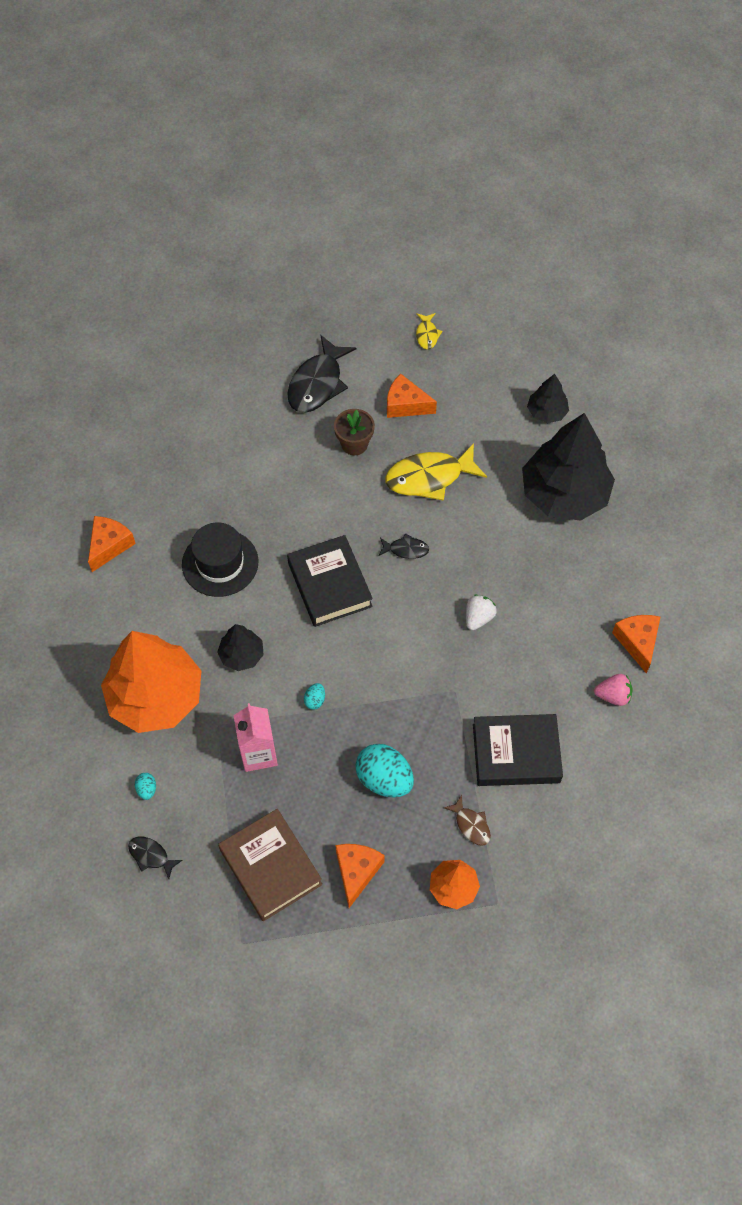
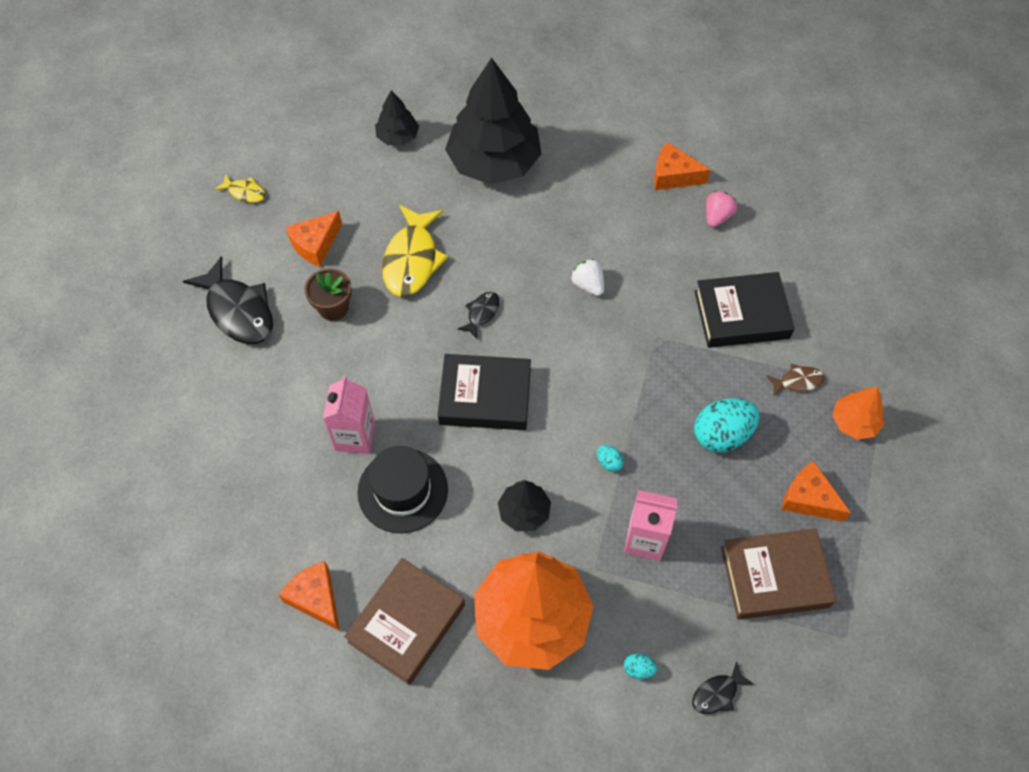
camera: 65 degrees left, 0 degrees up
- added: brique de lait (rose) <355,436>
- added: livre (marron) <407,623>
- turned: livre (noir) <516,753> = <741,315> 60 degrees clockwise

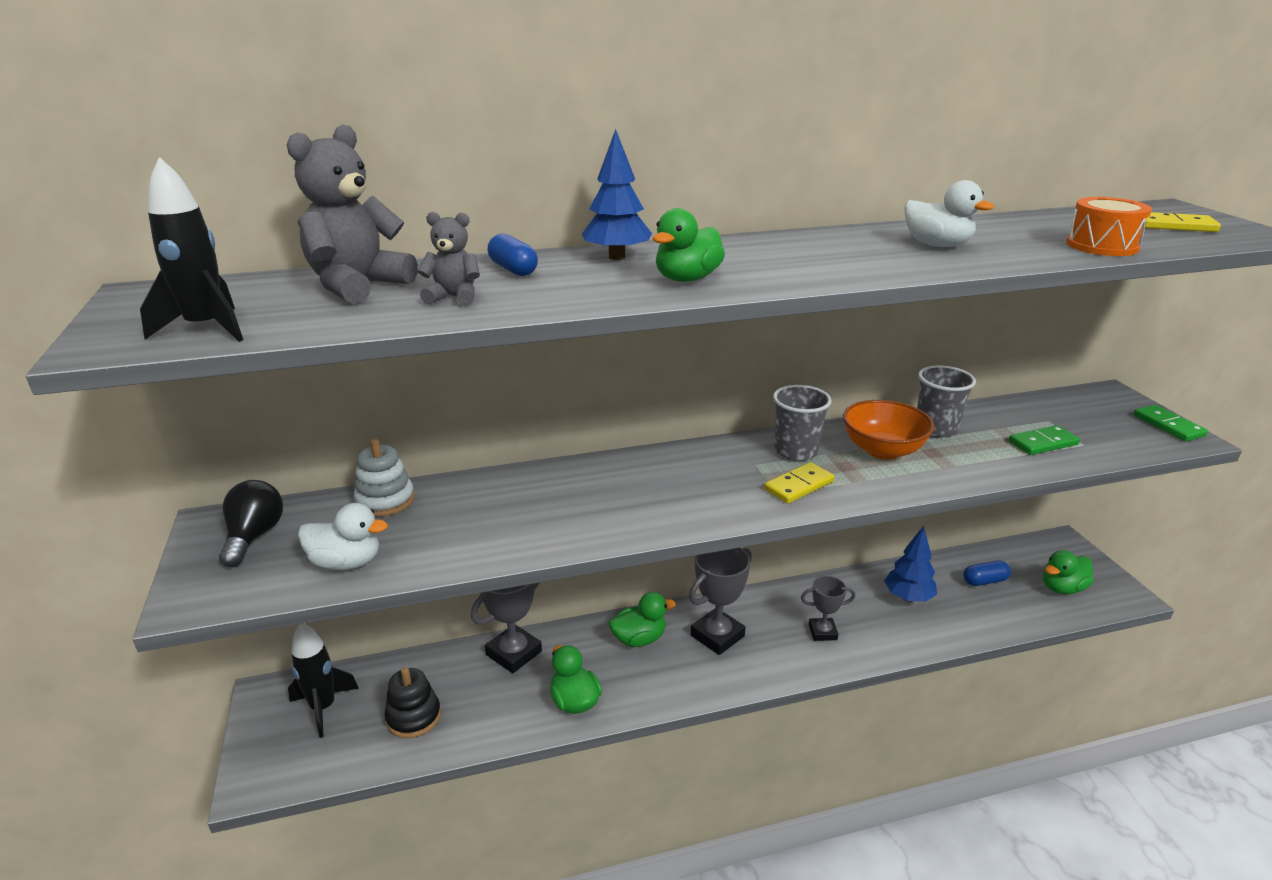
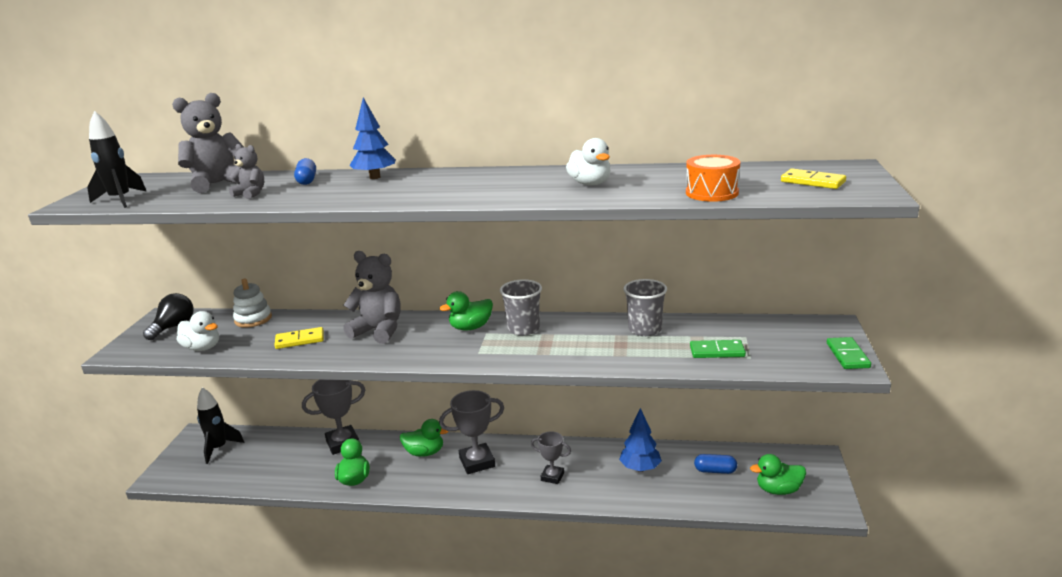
camera: 25 degrees right, 5 degrees down
- removed: jouet à empiler (noir) <413,717>
- removed: bol (orange) <883,450>
- added: ours en peluche (gris) <378,331>
- moved: canard (vert) <687,279> to <470,327>
- moved: domino (jaune) <798,485> to <300,340>

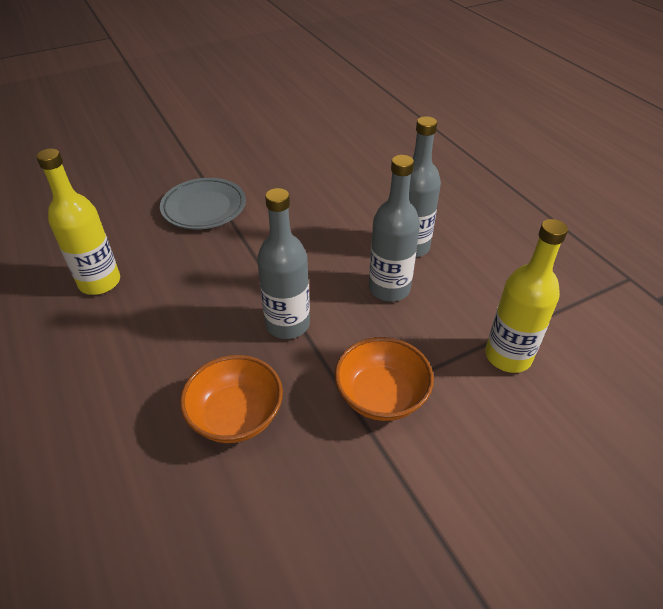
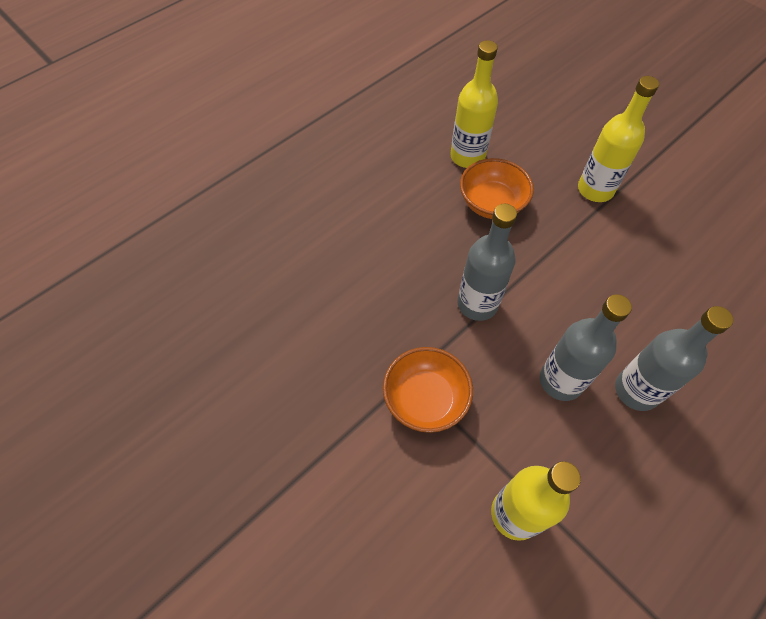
camera: 75 degrees right, 15 degrees up
- moved: bol (orange) <236,416> to <491,203>
- replaced: assiette (gris) <204,208> to bouteille (jaune) <595,190>

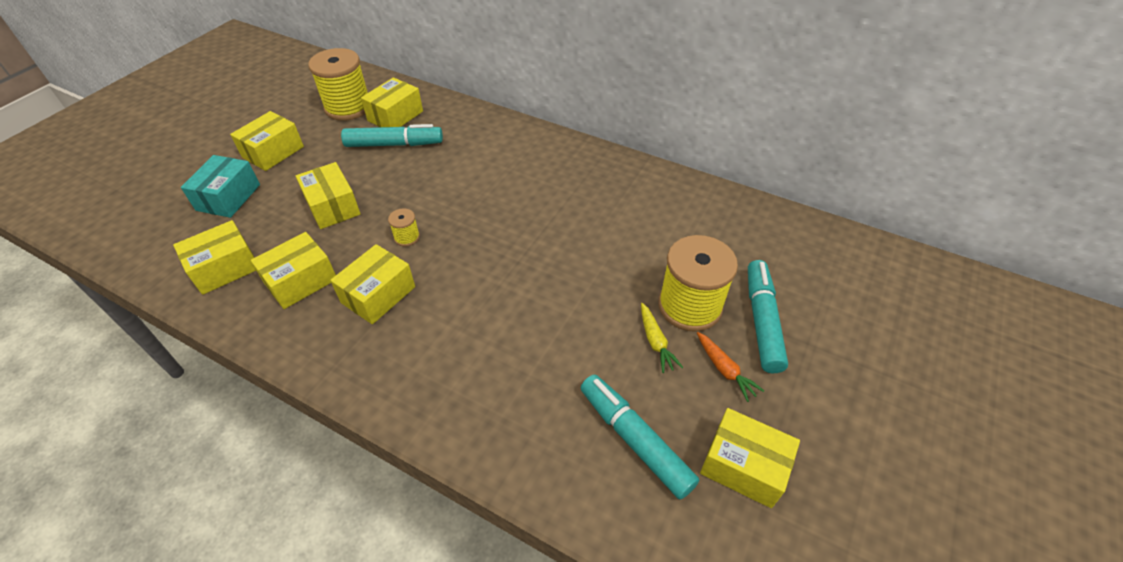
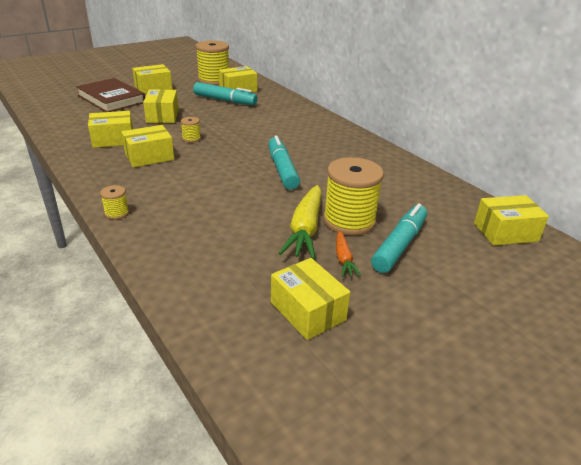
camera: 25 degrees right, 15 degrees down
- added: bobine (jaune) <117,213>
- moved: boîte (jaune) <225,268> to <505,232>
- moved: feutre (turquoise) <635,440> to <282,169>
- replaced: boîte (turquoise) <228,197> to livre (marron) <111,99>
- resized: carotte (jaune) <655,342> = <305,230> x1.89

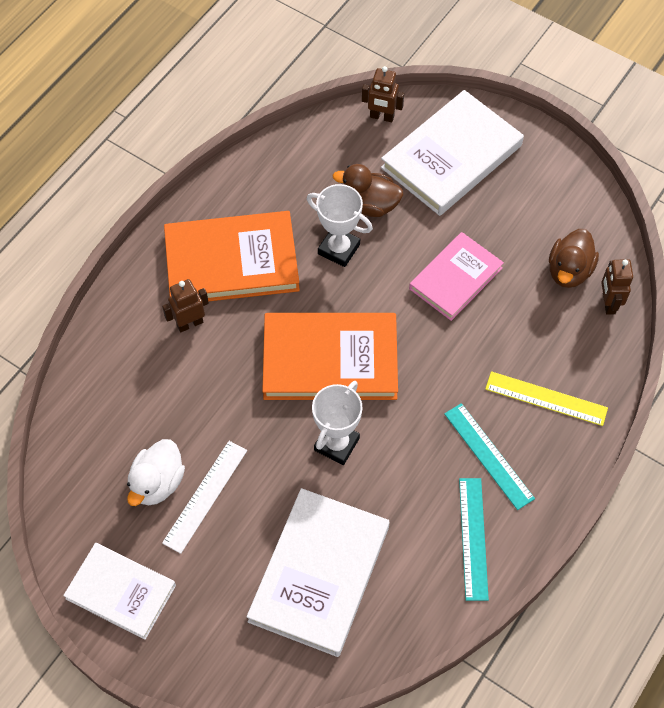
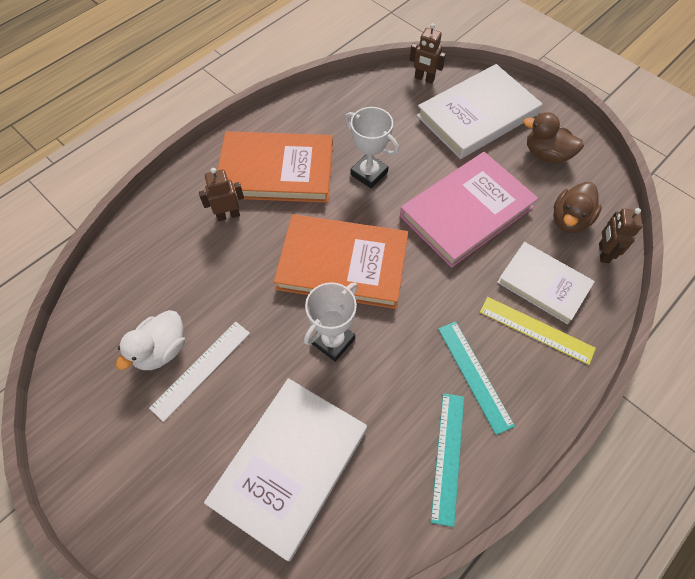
camera: 10 degrees right, 0 degrees up
- moved: livre (blanc) <121,592> to <543,284>
- moved: canard (marron) <370,205> to <546,154>
- resized: livre (rose) <455,278> = <466,211> x1.57

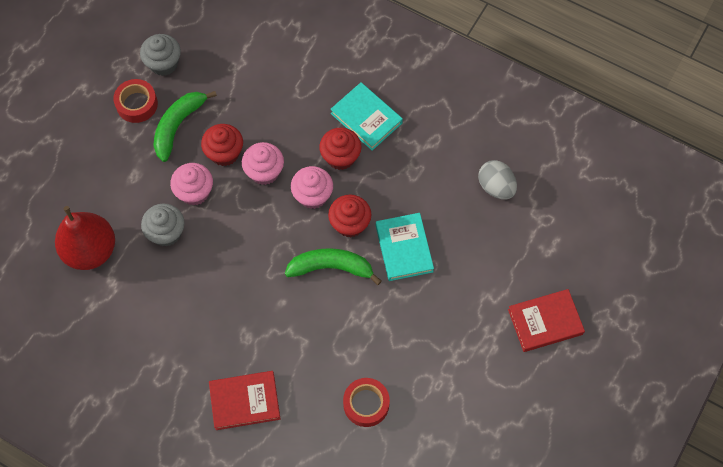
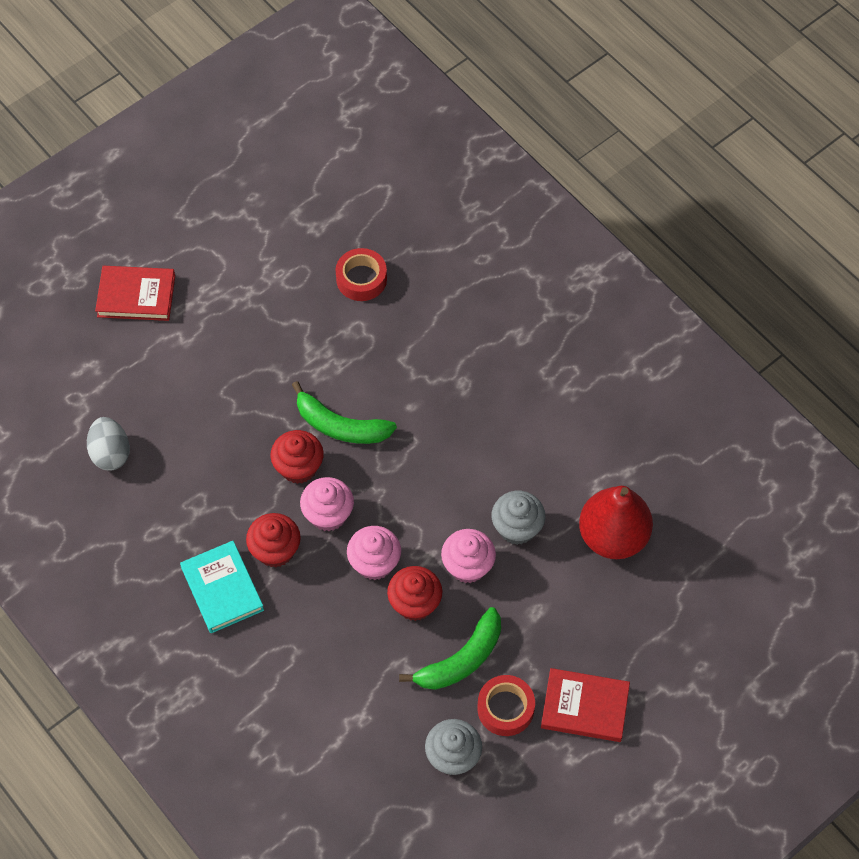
camera: 160 degrees left, 5 degrees down
- removed: livre (turquoise) <404,248>
- moved: livre (rouge) <245,401> to <584,707>

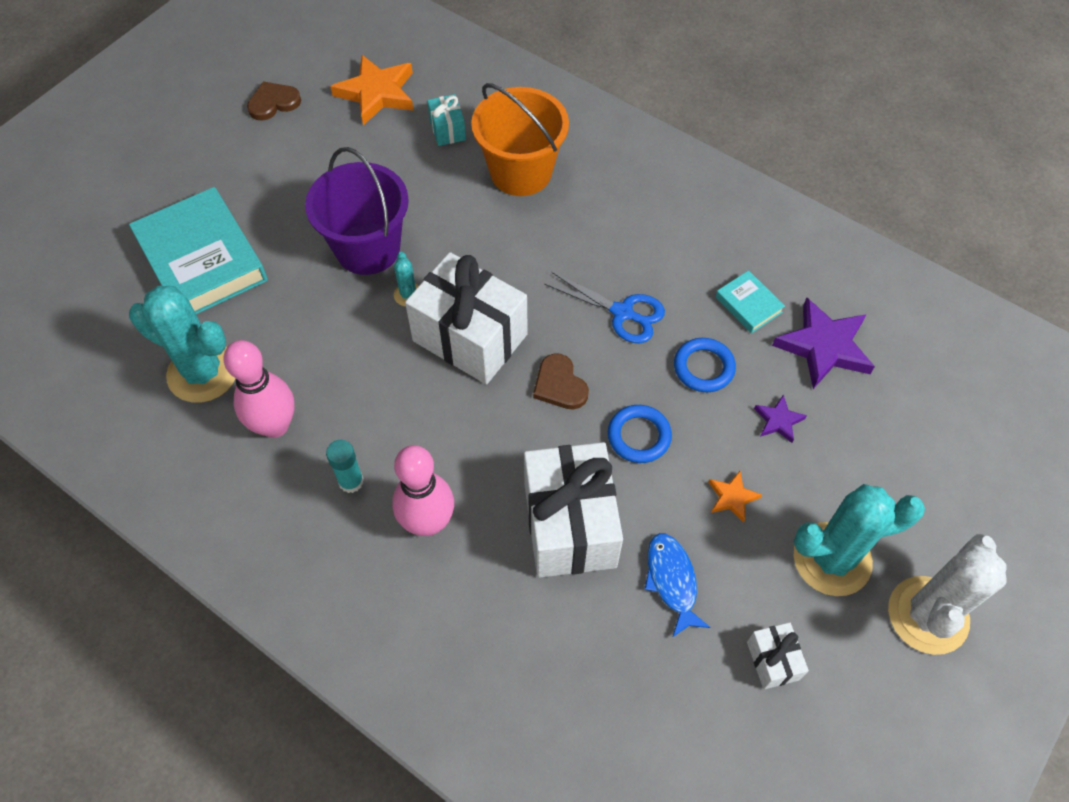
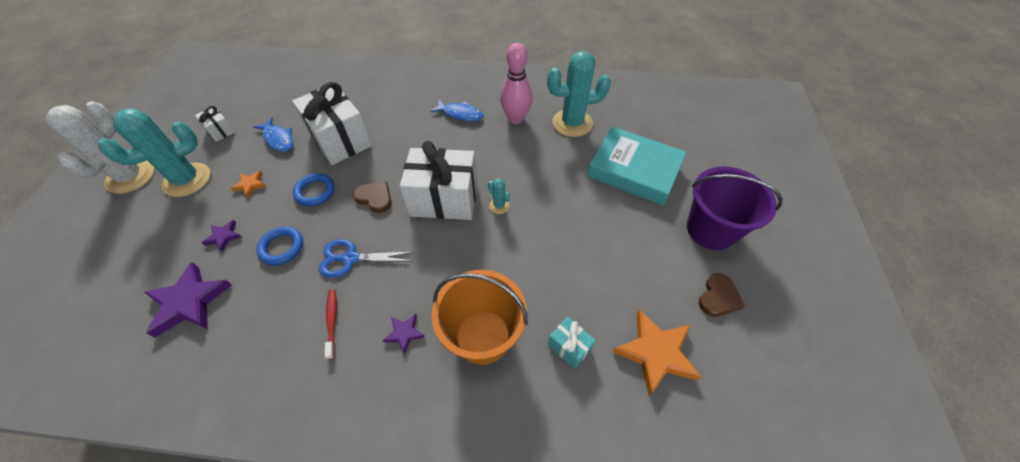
camera: 150 degrees right, 5 degrees down
- removed: quille (rose) <428,522>
- removed: livre (turquoise) <748,305>
- added: brosse à dents (rouge) <332,321>
- added: étoile (violet) <404,333>
- moved: seau (violet) <368,248> to <711,229>
- replaced: bâton de colle (turquoise) <351,481> to poisson (bleu) <460,114>

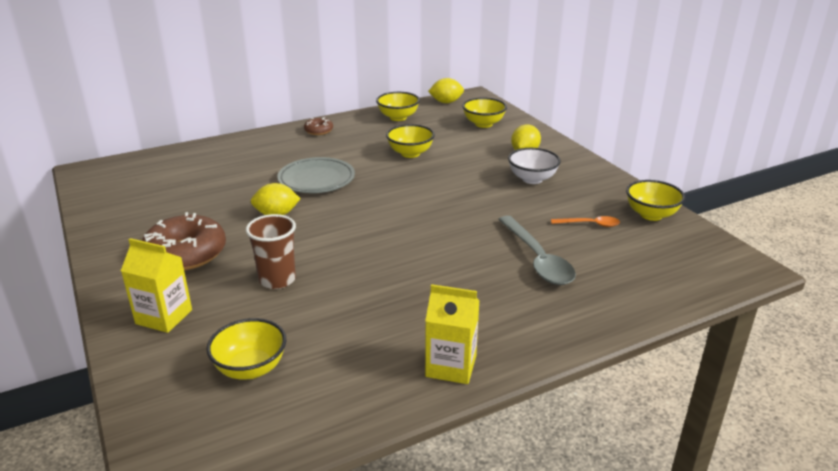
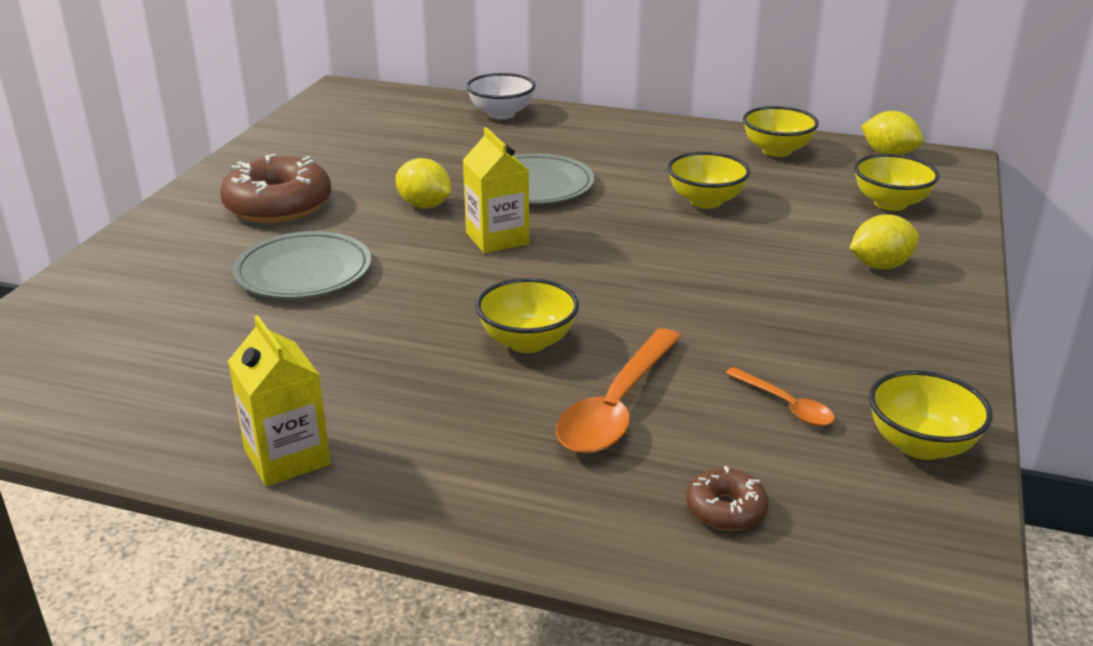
camera: 45 degrees right, 0 degrees up
- moved: brique de lait (jaune) <164,317> to <497,238>
- moved: bol (jaune) <251,368> to <527,342>
- moved: beignet (marron) <318,131> to <726,509>
- moved: bol (blanc) <532,179> to <501,114>
- replaced: gobelet (marron) <277,280> to assiette (gris) <303,272>
- recoloured: cuillère (gris) <537,259> to cuillère (orange) <617,406>

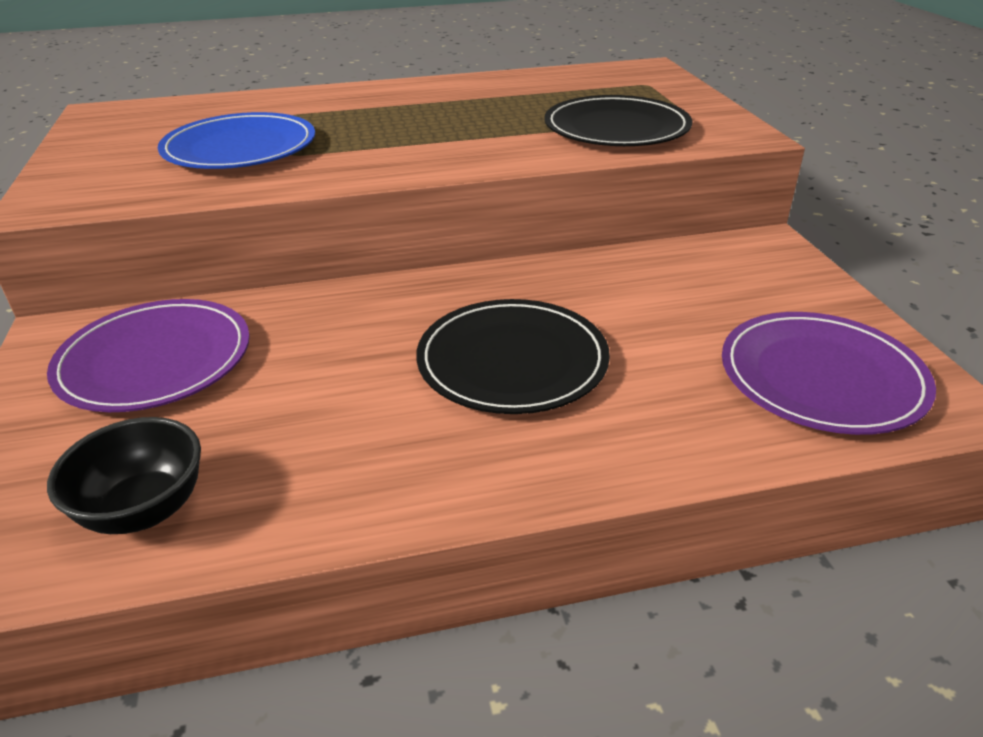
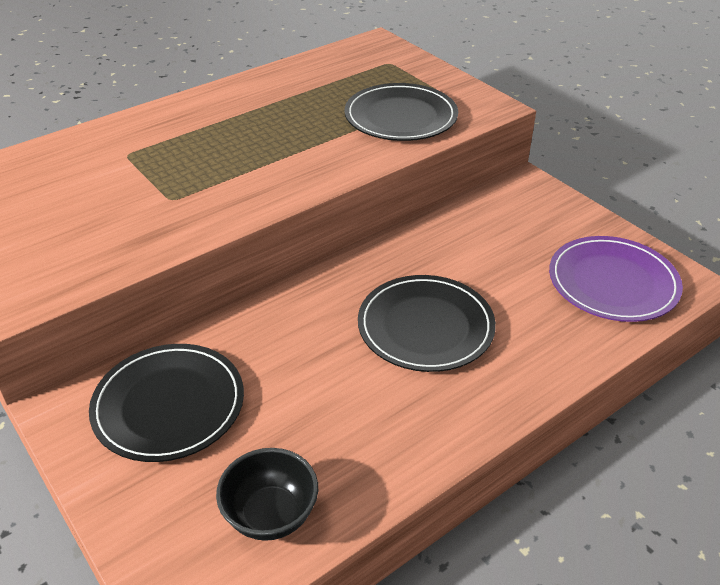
camera: 25 degrees left, 5 degrees up
- removed: assiette (bleu) <240,148>
- recoloured: assiette (violet) <155,360> to assiette (noir) <169,405>

